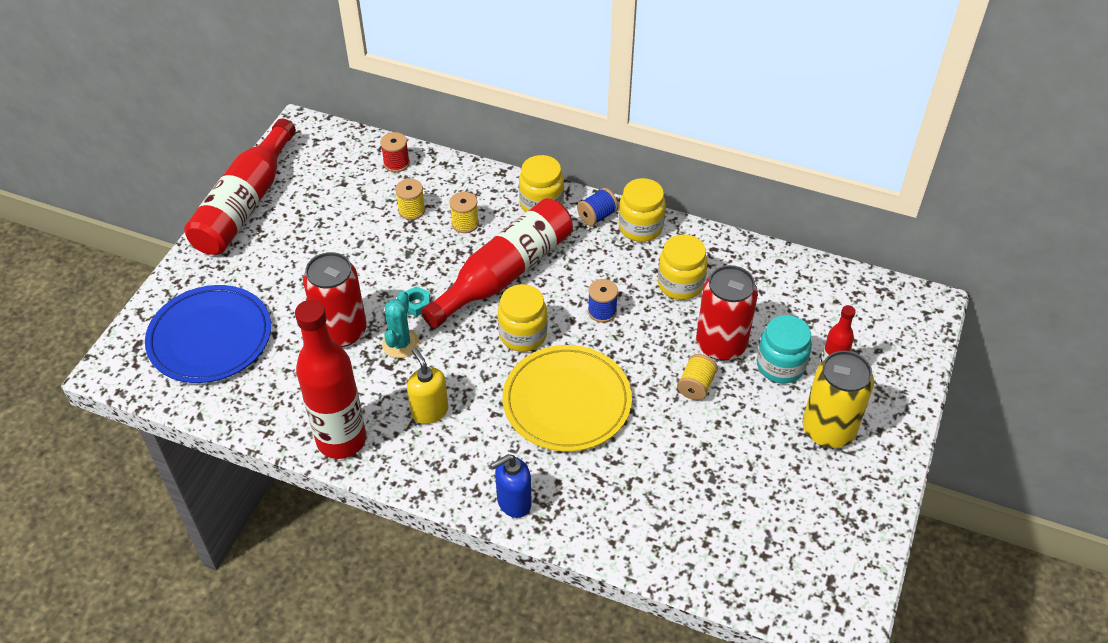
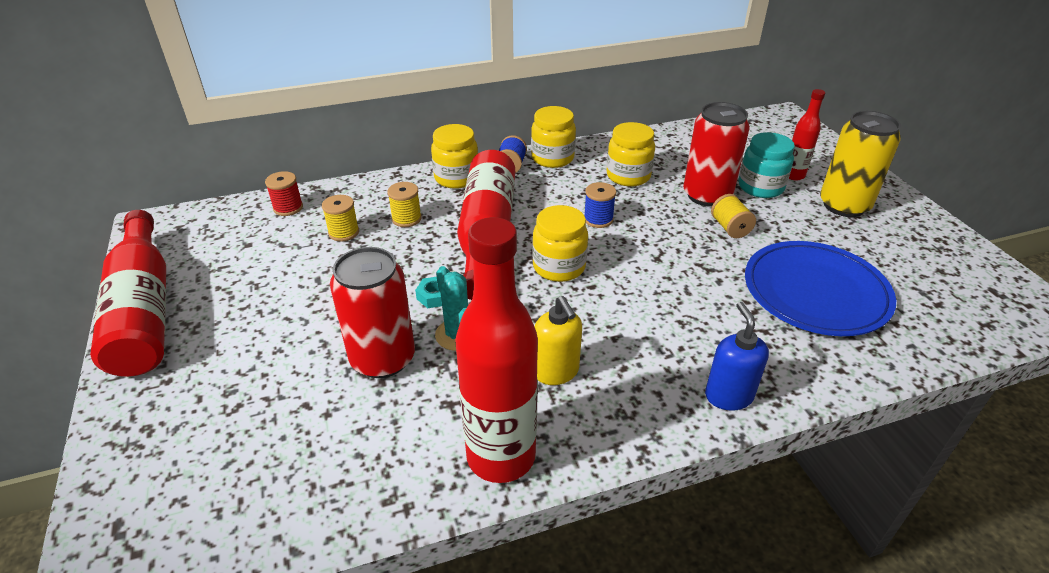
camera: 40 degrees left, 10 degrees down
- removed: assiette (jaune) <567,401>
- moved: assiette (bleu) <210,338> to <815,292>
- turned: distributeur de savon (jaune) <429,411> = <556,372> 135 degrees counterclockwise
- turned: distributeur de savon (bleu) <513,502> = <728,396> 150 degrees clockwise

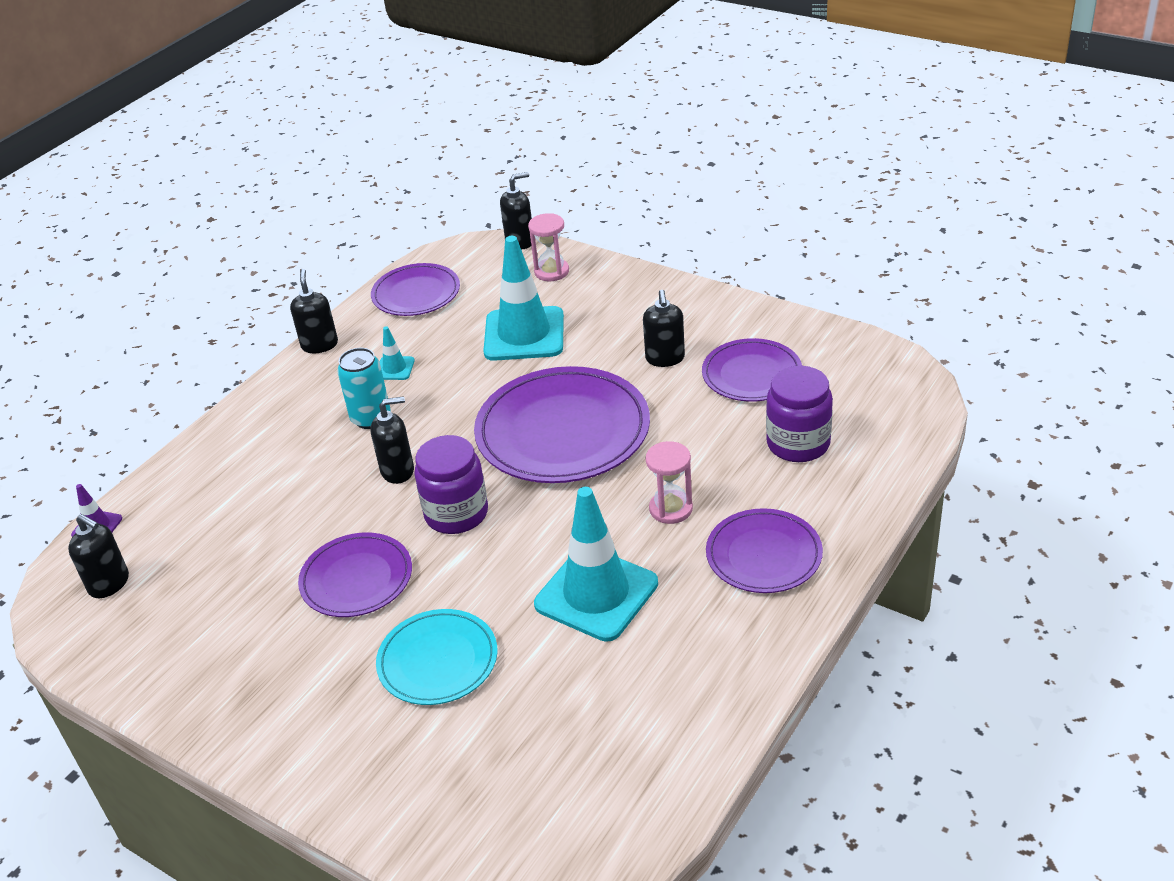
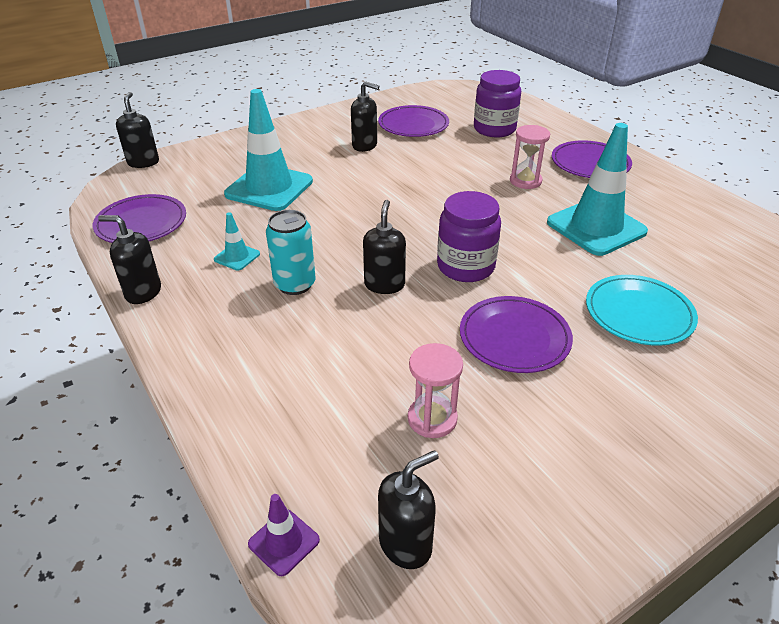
camera: 70 degrees left, 0 degrees up
- removed: assiette (violet) <563,431>
- moved: sablier (rose) <551,271> to <432,419>

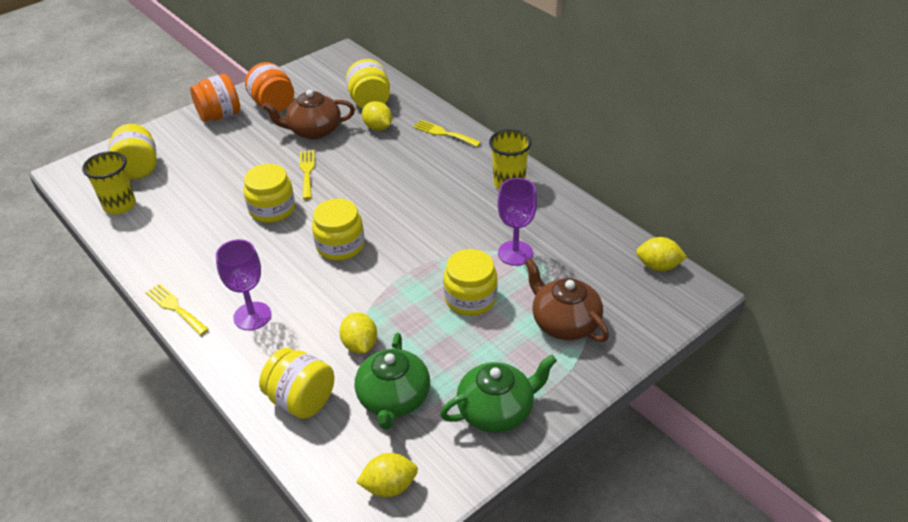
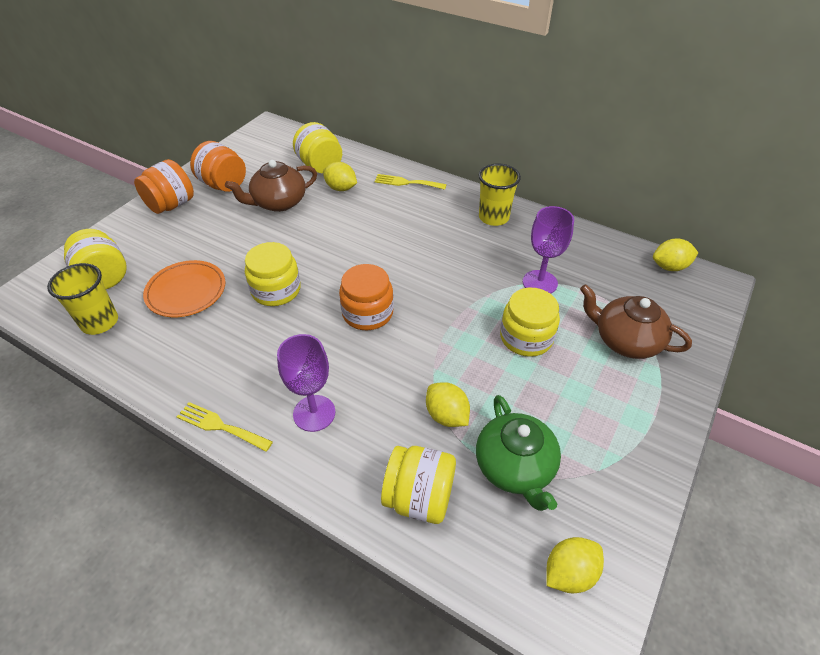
camera: 20 degrees left, 5 degrees up
- removed: fourchette (jaune) <307,172>
- removed: théière (vert) <496,410>
- added: assiette (orange) <186,292>
- recoloured: bocal (jaune) <340,245> to bocal (orange) <367,313>

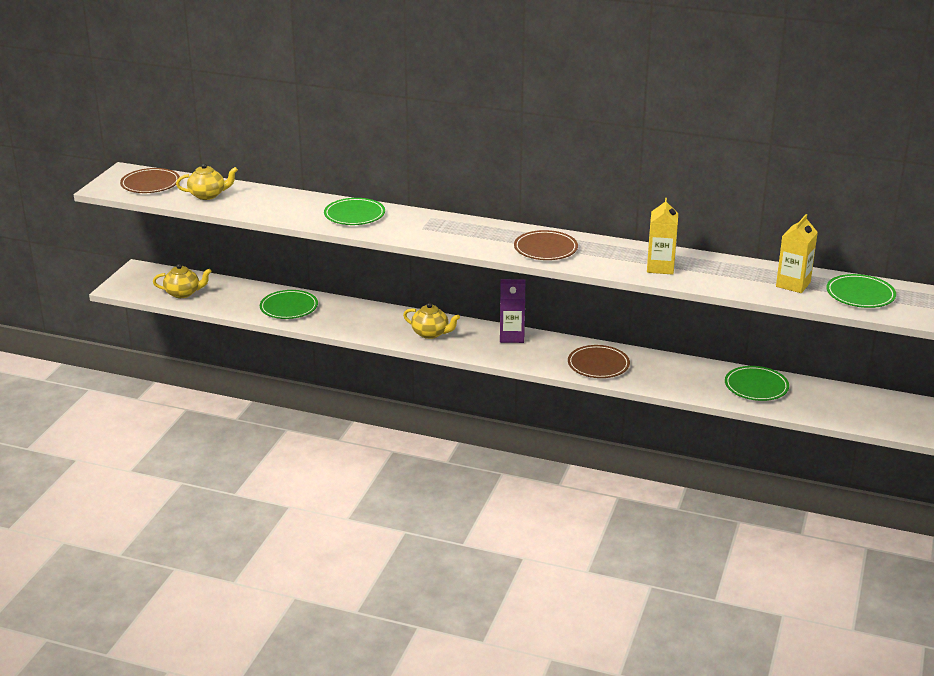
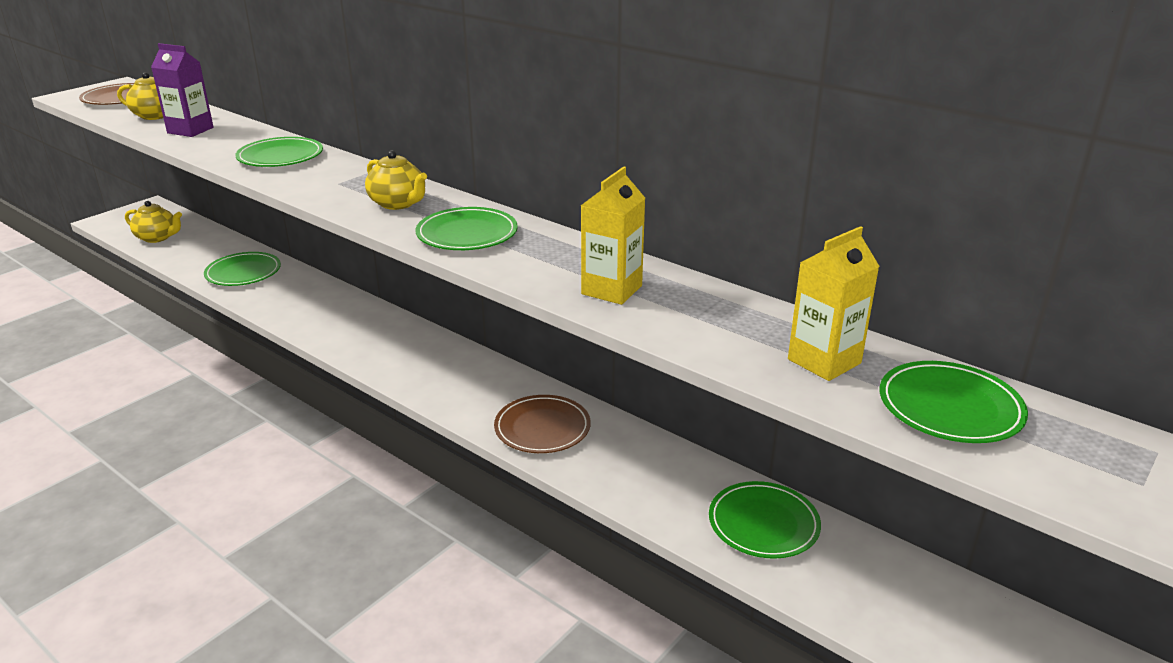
camera: 20 degrees right, 0 degrees up
- moved: théière (jaune) <431,333> to <398,203>
- moved: brique de lait (violet) <511,336> to <190,130>
- recoloured: assiette (marron) <545,249> to assiette (vert) <467,234>

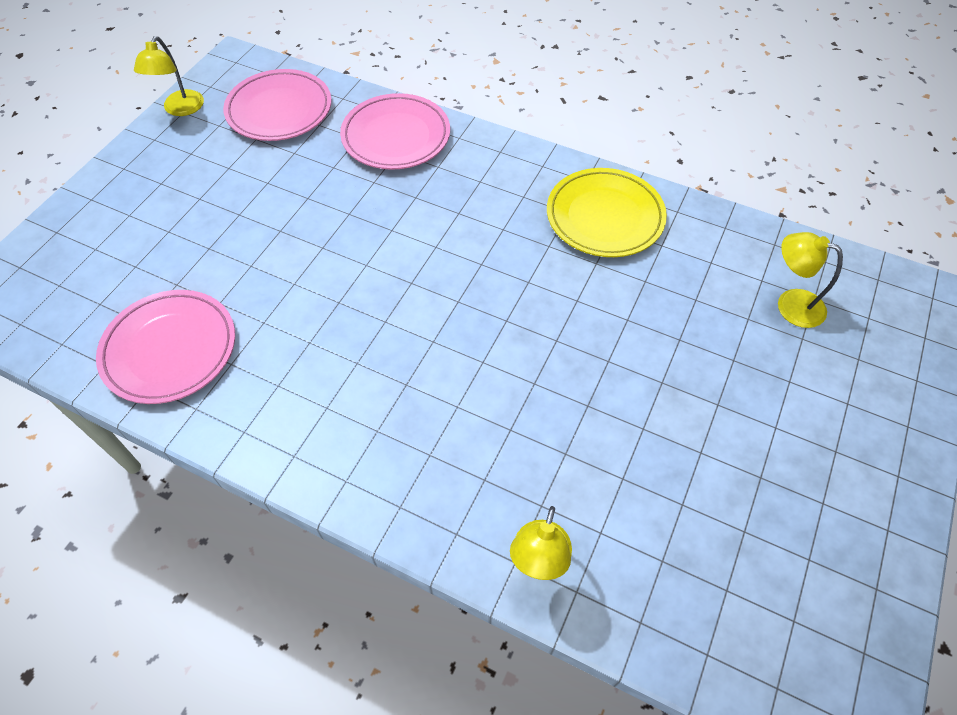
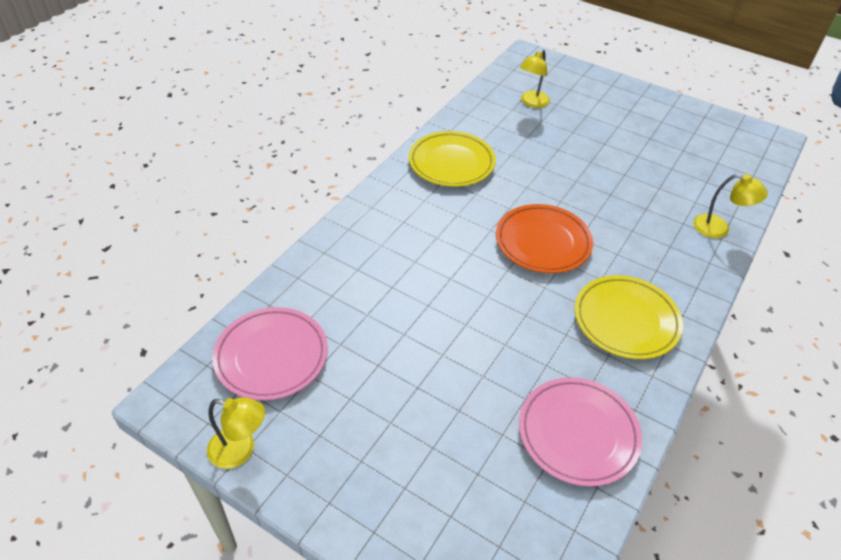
camera: 85 degrees left, 10 degrees down
- removed: assiette (rose) <396,136>
- added: assiette (orange) <543,242>
- added: assiette (jaune) <626,320>

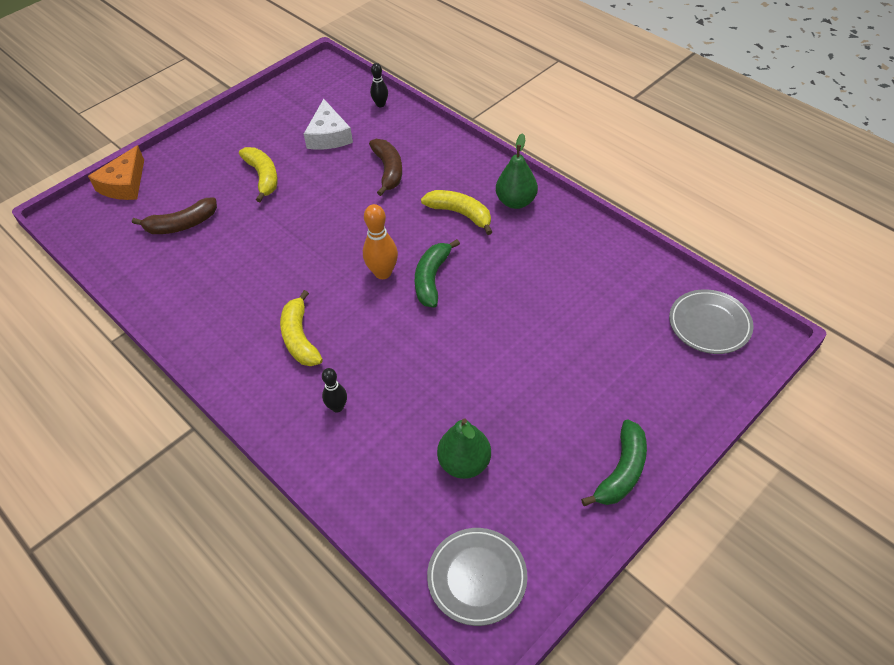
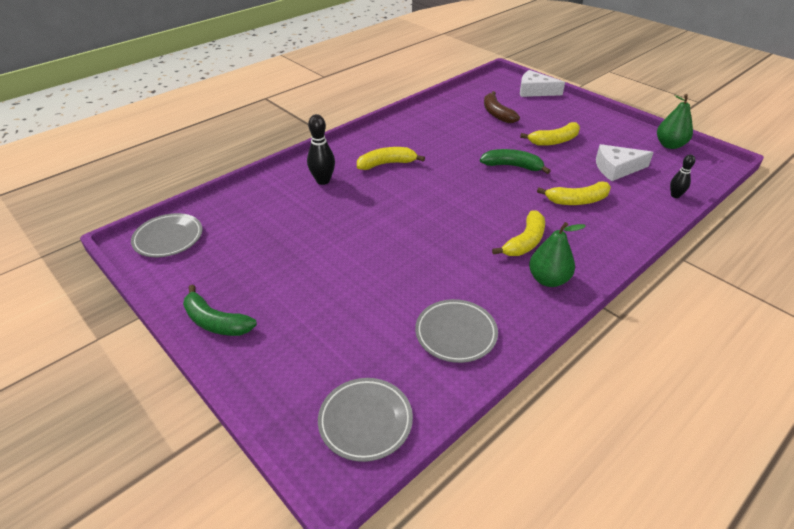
camera: 90 degrees right, 10 degrees down
- removed: quille (orange) <383,273>
- added: assiette (gris) <456,333>
- moved: banane (vert) <432,279> to <512,166>
- moved: poire (vert) <464,463> to <669,145>
- recoloured: fromage (orange) <124,184> to fromage (blanc) <535,91>
- recoloured: banane (marron) <388,170> to banane (jaune) <577,200>
- resized: quille (noir) <337,407> = <323,181> x1.60

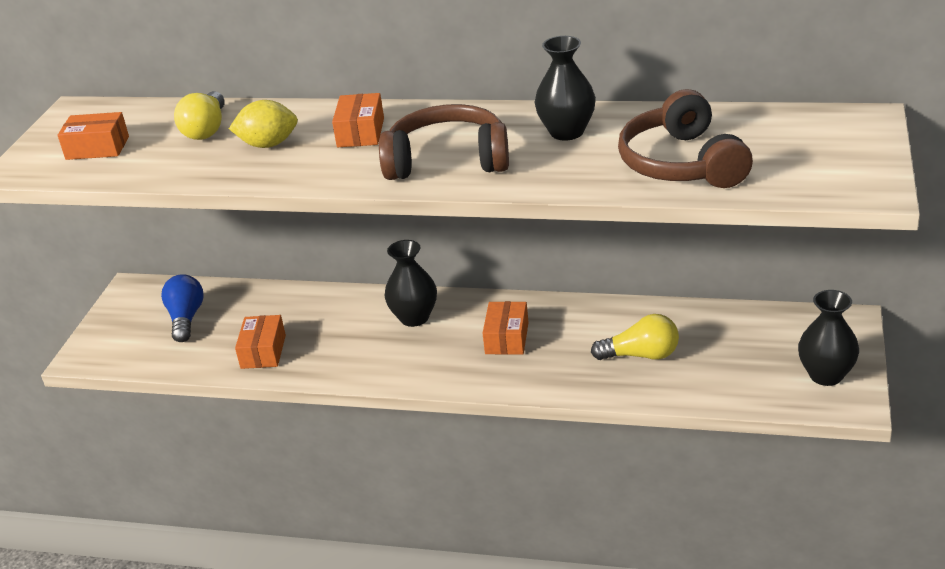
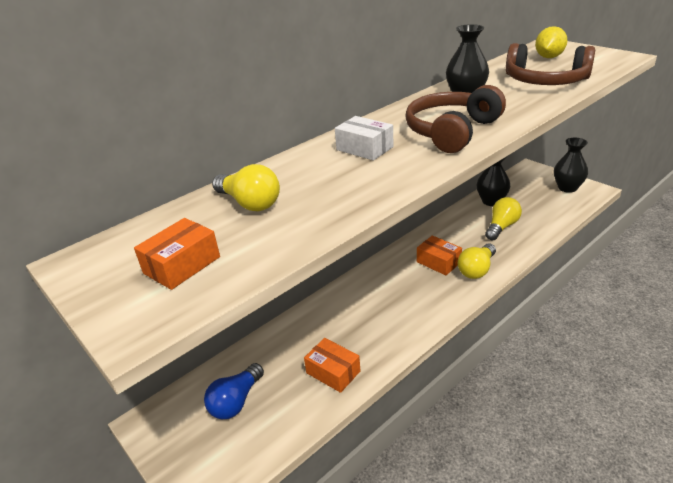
camera: 55 degrees left, 0 degrees up
- added: ampoule (jaune) <477,269>
- moved: citron (jaune) <268,144> to <548,57>
- moved: vase (noir) <414,317> to <491,201>
- recoloured: boîte (orange) <360,132> to boîte (blanc) <364,148>
- turned: ampoule (bleu) <186,319> = <236,401> 90 degrees counterclockwise

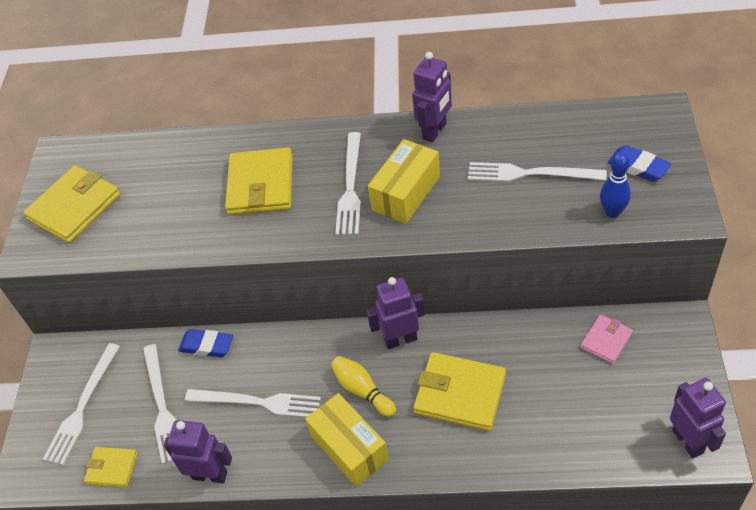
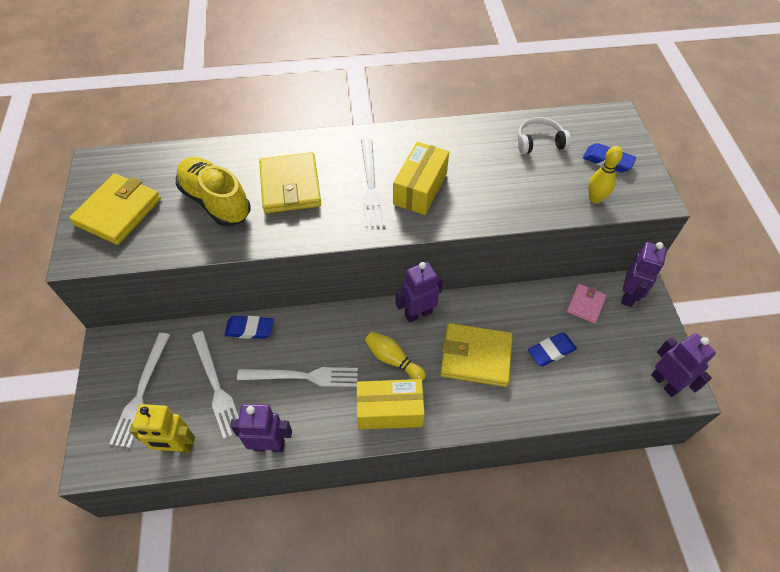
camera: 15 degrees left, 5 degrees up
- removed: fourchette (blanc) <530,174>
- added: chaussure (jaune) <215,201>
- added: casque audio (blanc) <539,142>
- added: gomme (bleu) <551,351>
- moved: robot (violet) <435,131> to <628,295>
- replaced: portefeuille (jaune) <112,468> to robot (jaune) <177,446>
- recoloured: quille (bleu) <612,212> to quille (jaune) <595,199>
- turned: boîte (jaune) <349,447> = <390,410> 45 degrees counterclockwise

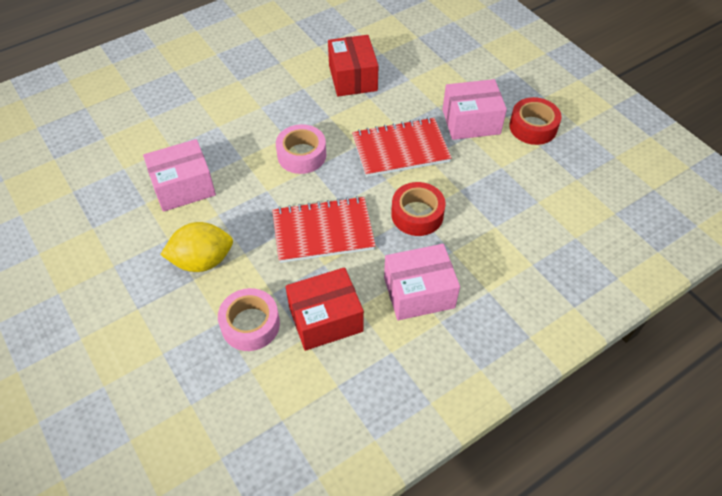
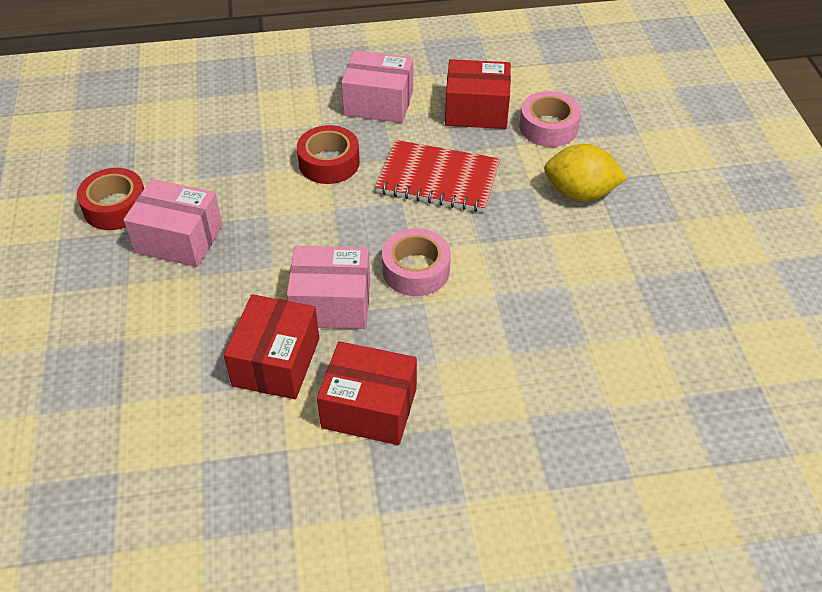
camera: 155 degrees left, 5 degrees down
- removed: carnet (rouge) <400,149>
- added: boîte (rouge) <369,408>
- moved: boîte (rose) <183,187> to <331,303>

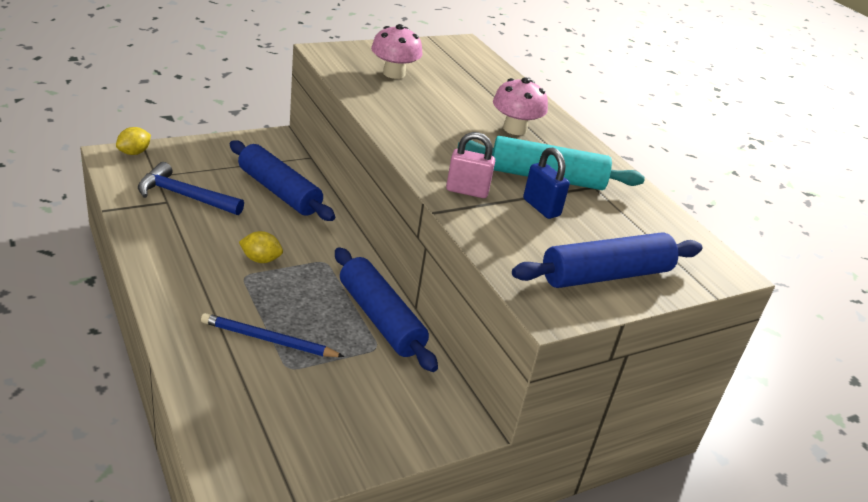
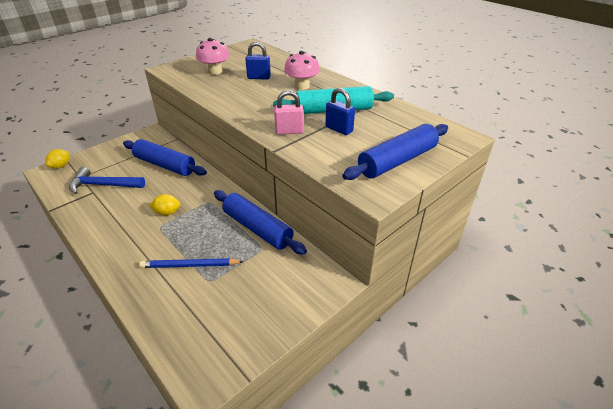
camera: 10 degrees left, 5 degrees up
- added: cadenas (bleu) <259,77>

